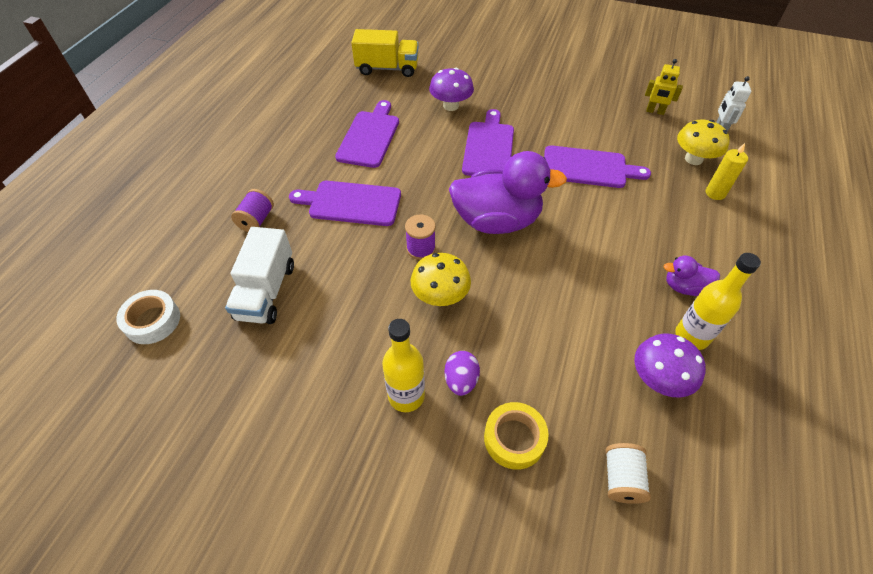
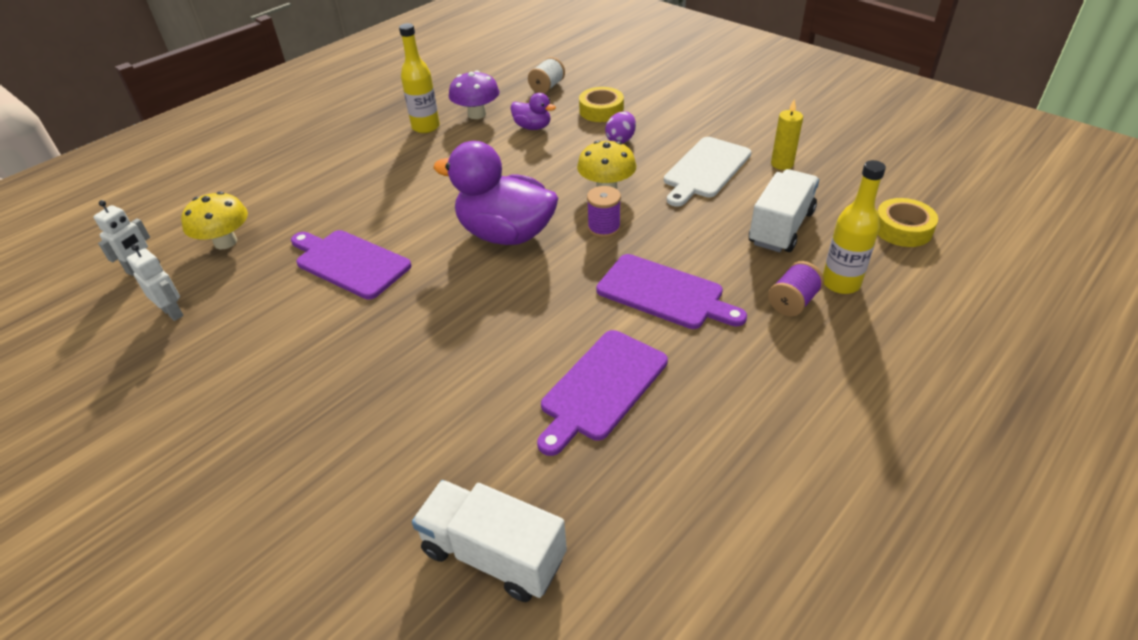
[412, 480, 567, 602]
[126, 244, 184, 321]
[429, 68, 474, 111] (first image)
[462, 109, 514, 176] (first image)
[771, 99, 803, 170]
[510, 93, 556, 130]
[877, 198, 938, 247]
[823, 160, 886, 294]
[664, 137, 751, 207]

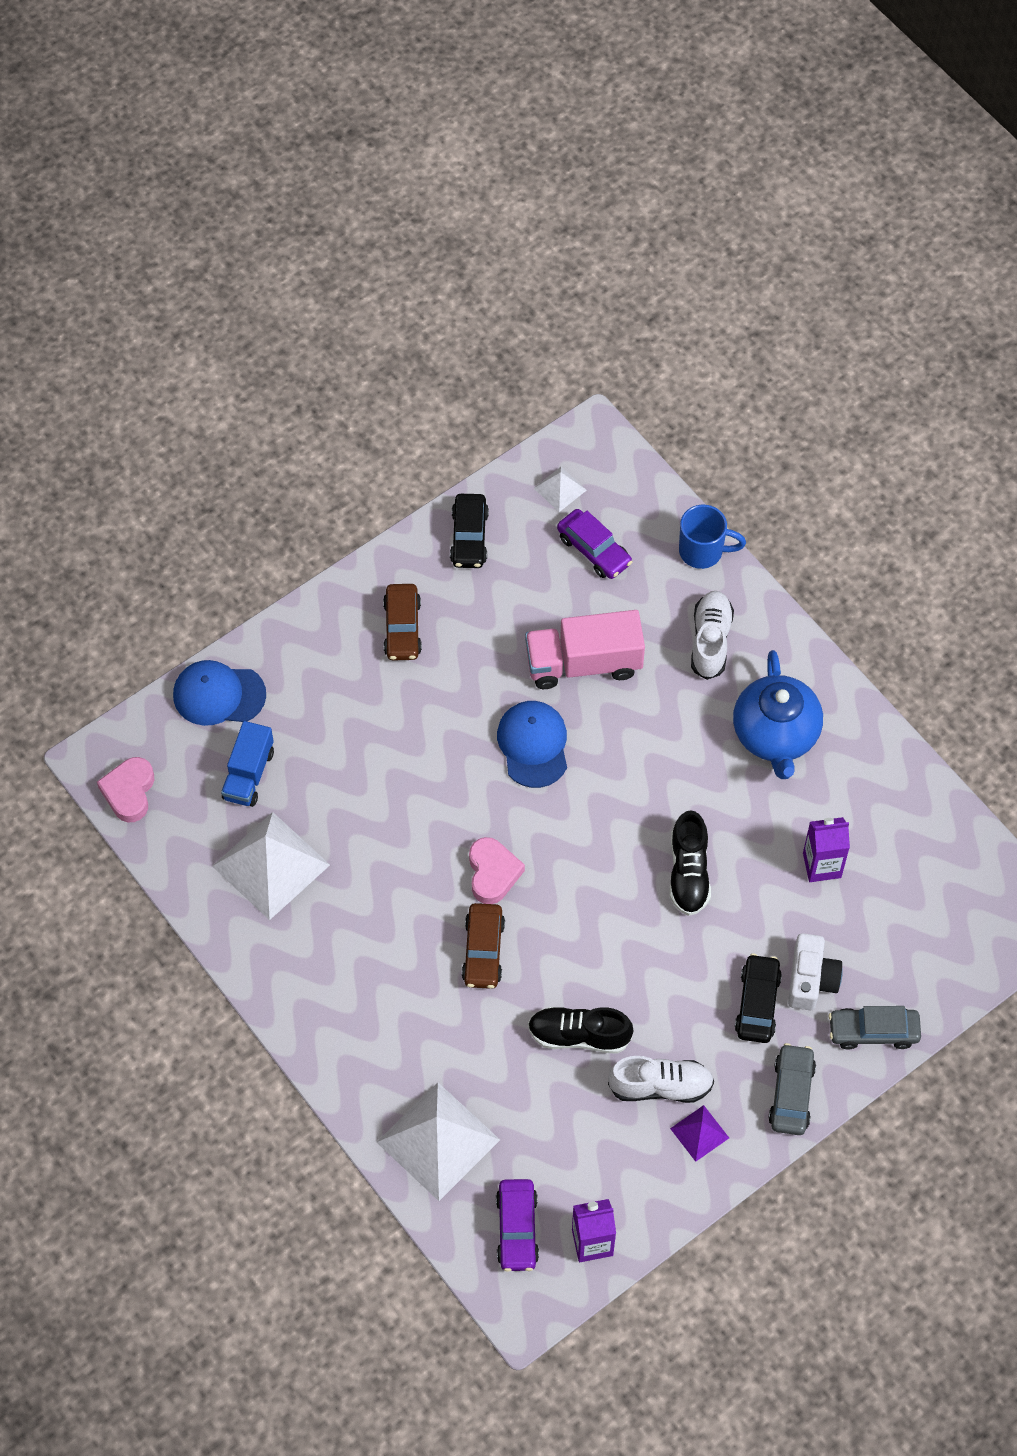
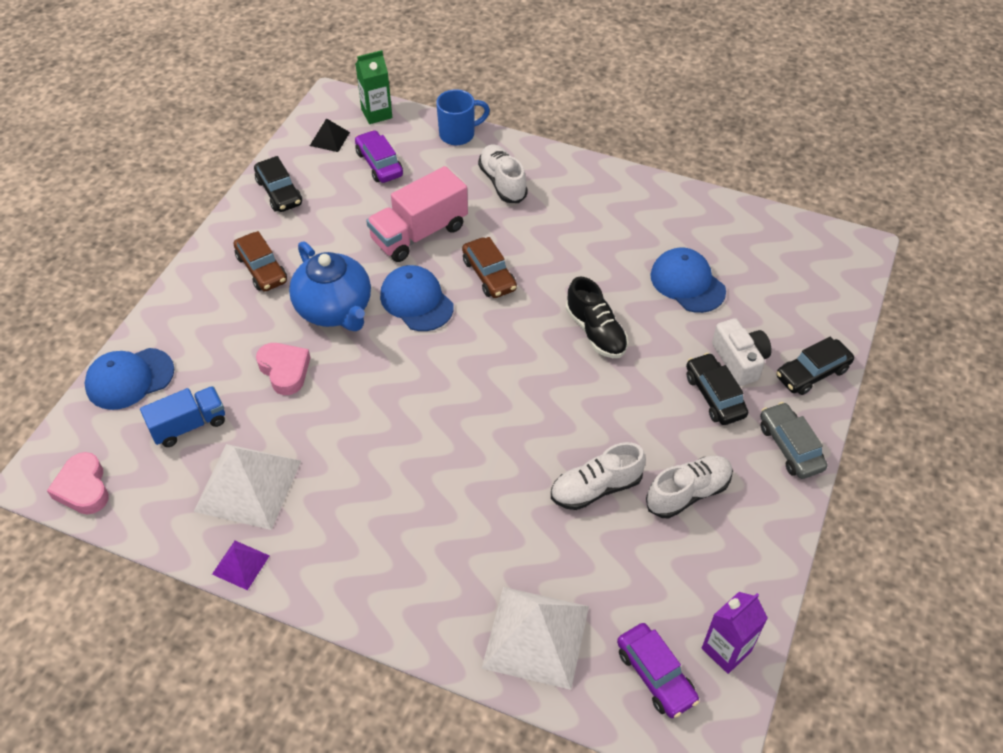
[310, 118, 350, 152]
[355, 130, 403, 183]
[289, 241, 371, 331]
[140, 386, 225, 447]
[650, 248, 726, 313]
[256, 343, 310, 395]
[462, 237, 517, 298]
[776, 336, 854, 395]
[551, 442, 646, 510]
[212, 541, 270, 590]
[356, 50, 392, 124]

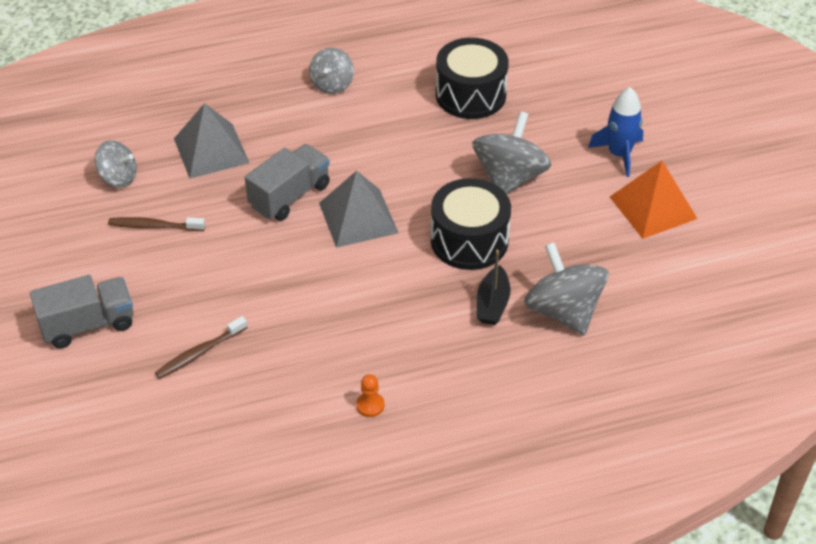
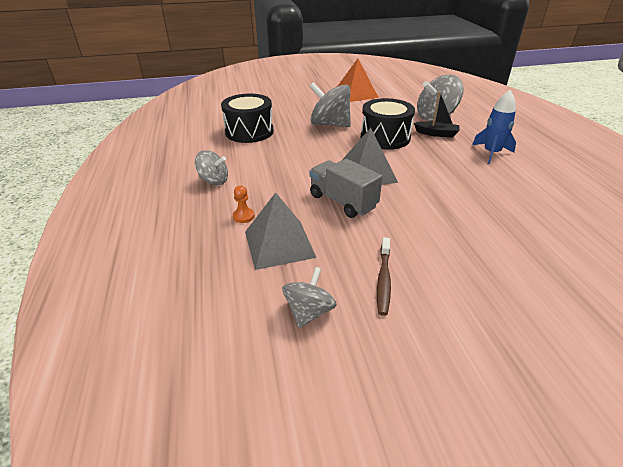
[472, 90, 516, 164]
[30, 275, 133, 349] (first image)
[155, 316, 248, 379] (first image)
[233, 186, 255, 223]

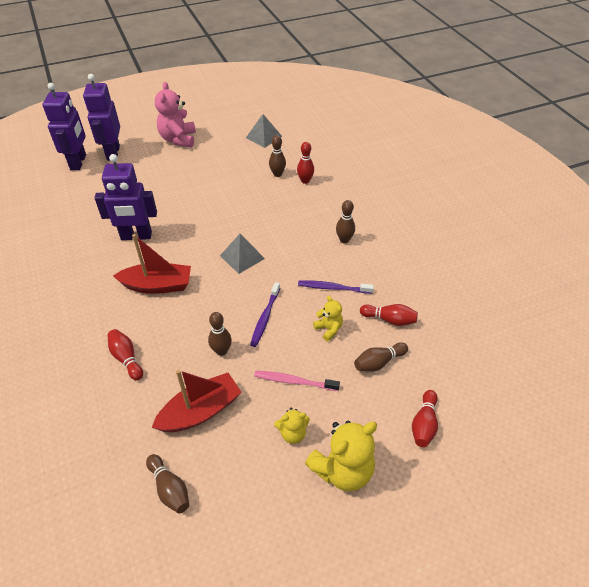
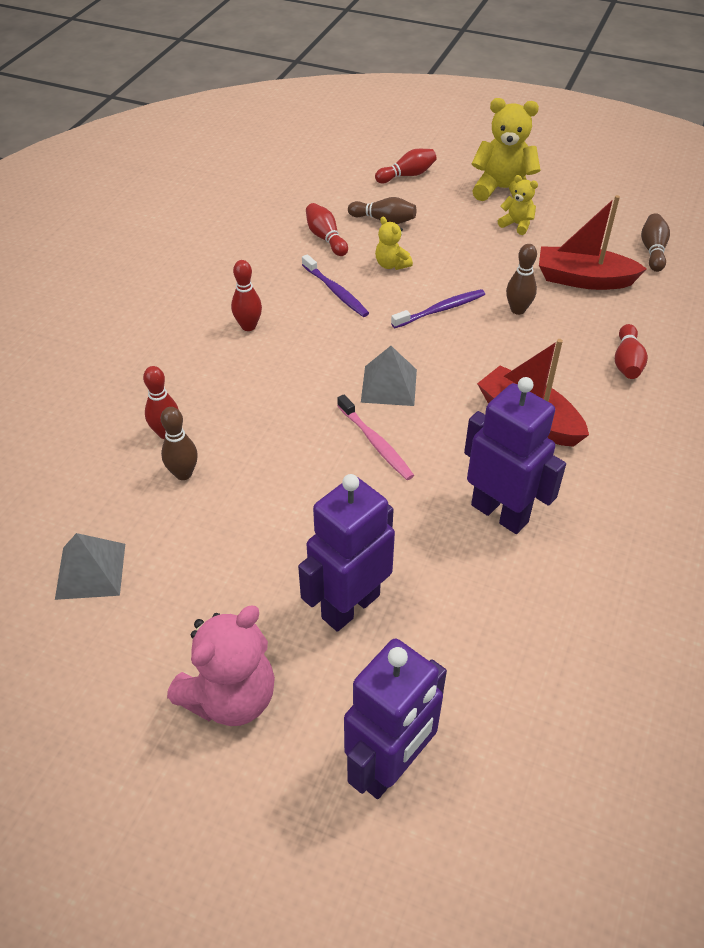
[298, 474, 395, 632]
[231, 260, 262, 331]
[375, 217, 413, 270]
[337, 394, 414, 480]

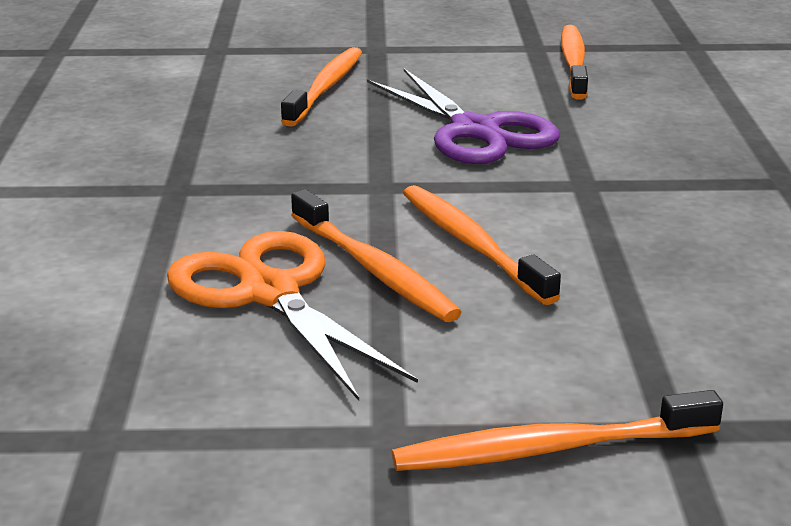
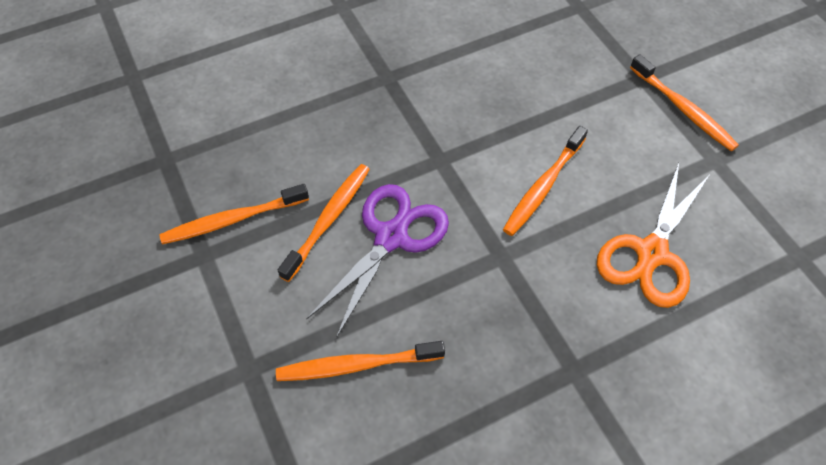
[278, 164, 370, 282]

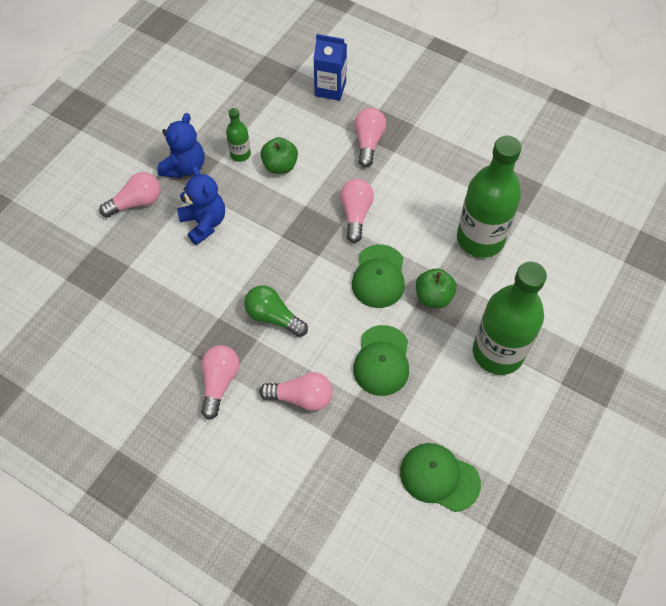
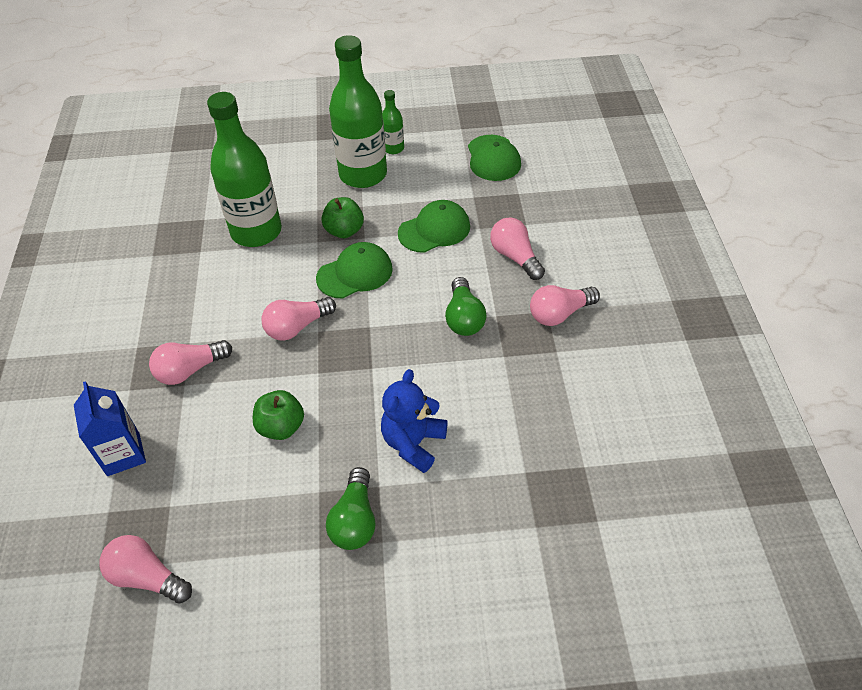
[382, 90, 404, 154]
[326, 467, 376, 550]
[99, 535, 192, 604]

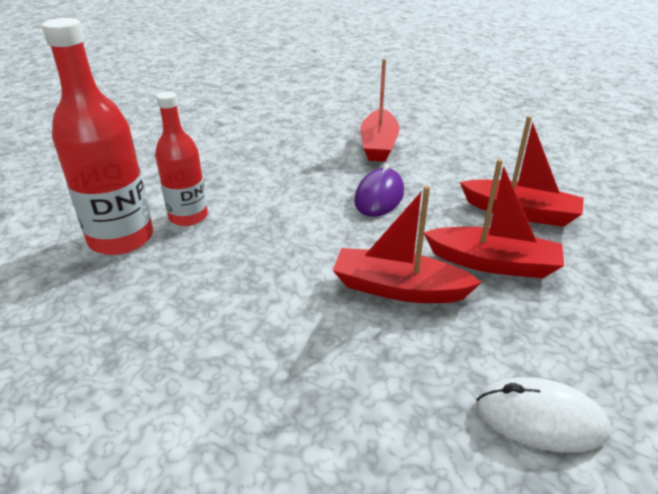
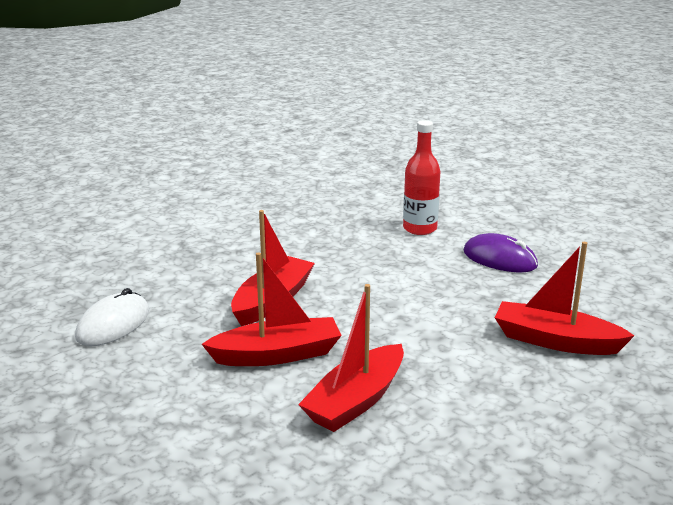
[42, 18, 153, 255] (first image)
[202, 252, 342, 366]
[463, 233, 538, 272]

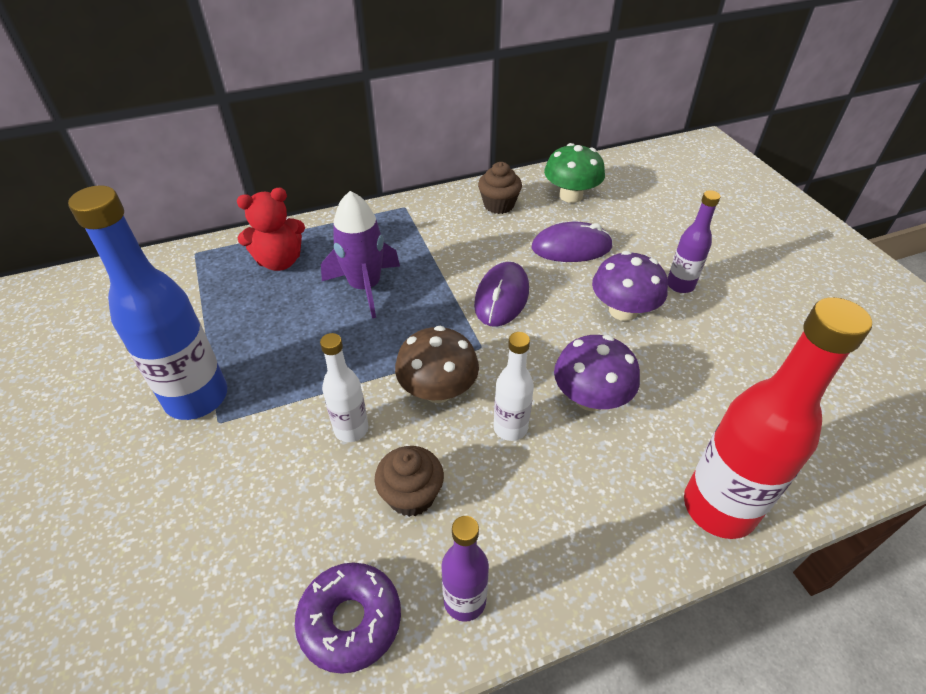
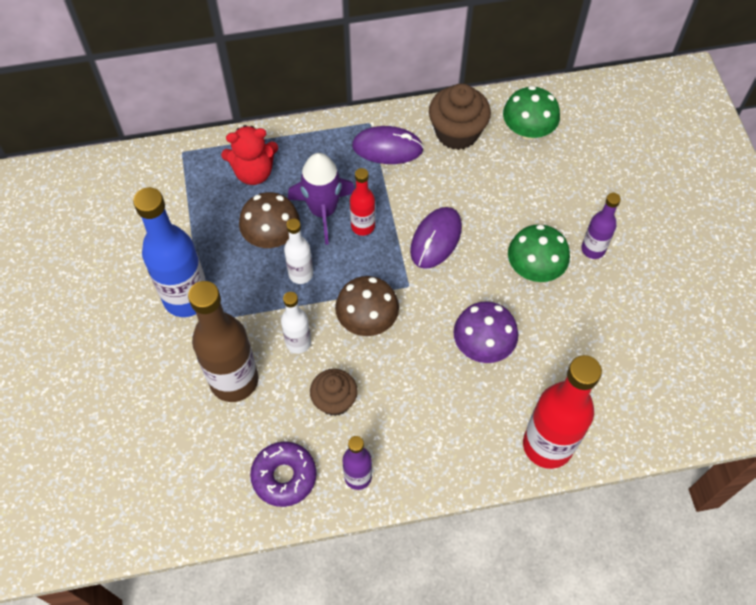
[429, 84, 491, 150]
[352, 126, 424, 164]
[508, 224, 570, 282]
[284, 219, 313, 284]
[350, 168, 375, 236]
[239, 192, 300, 248]
[188, 281, 258, 402]

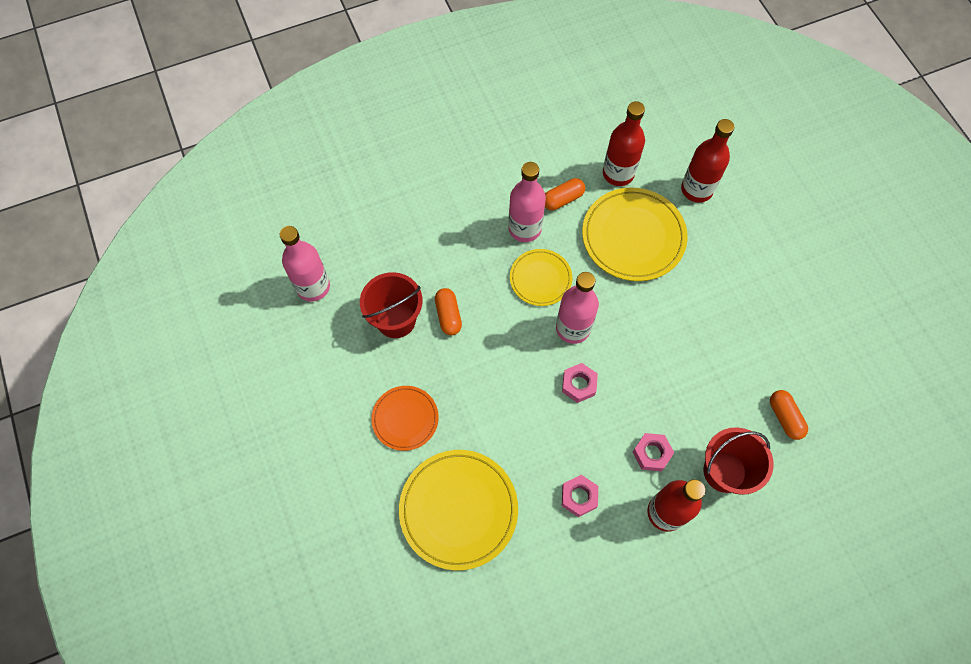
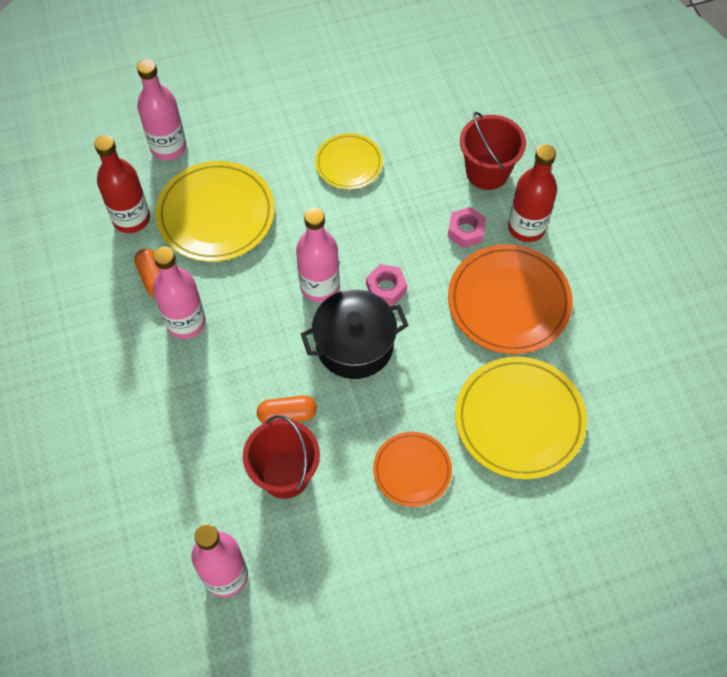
[137, 59, 186, 160]
[315, 133, 383, 189]
[770, 390, 808, 440] (first image)
[448, 244, 573, 354]
[301, 289, 409, 379]

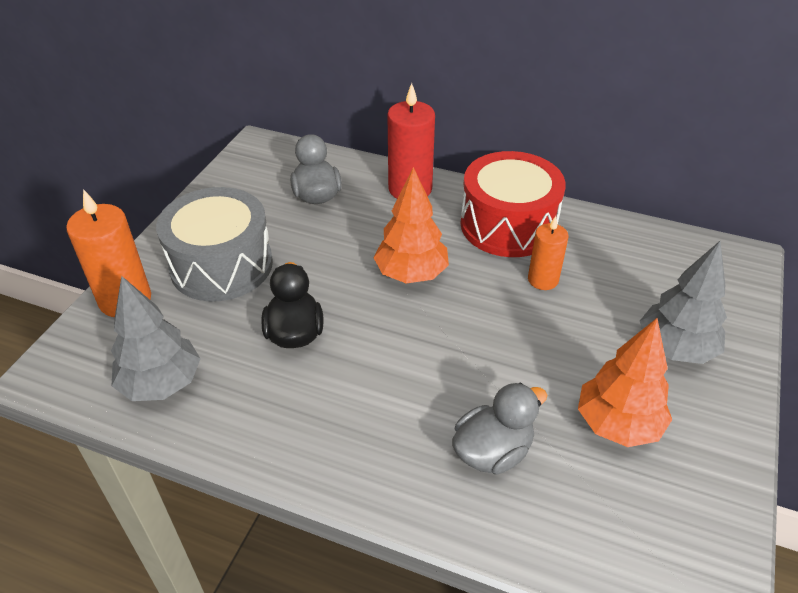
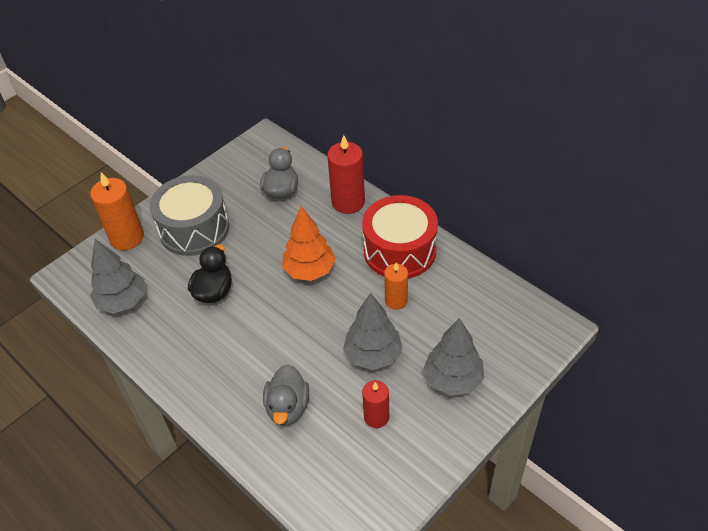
[362, 380, 389, 428]
[263, 364, 309, 426]
[343, 293, 403, 370]

